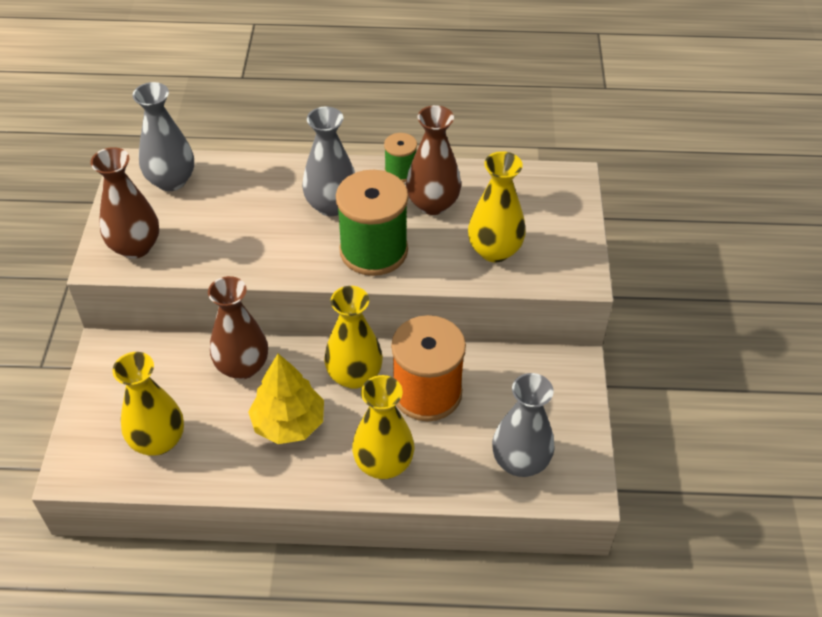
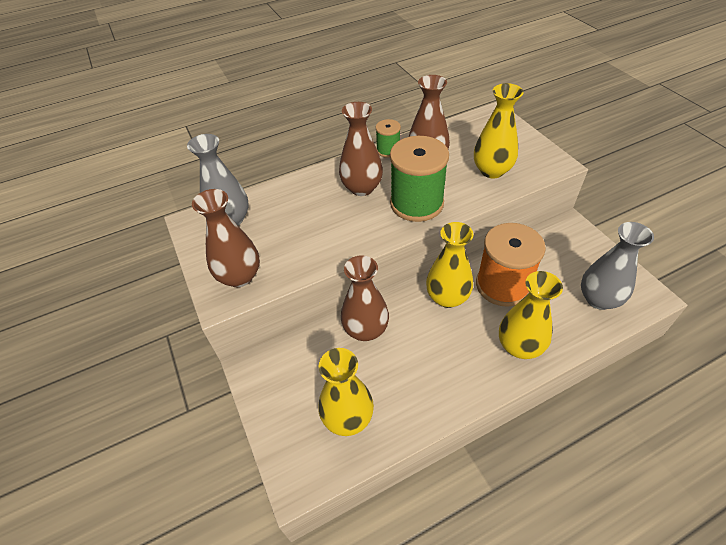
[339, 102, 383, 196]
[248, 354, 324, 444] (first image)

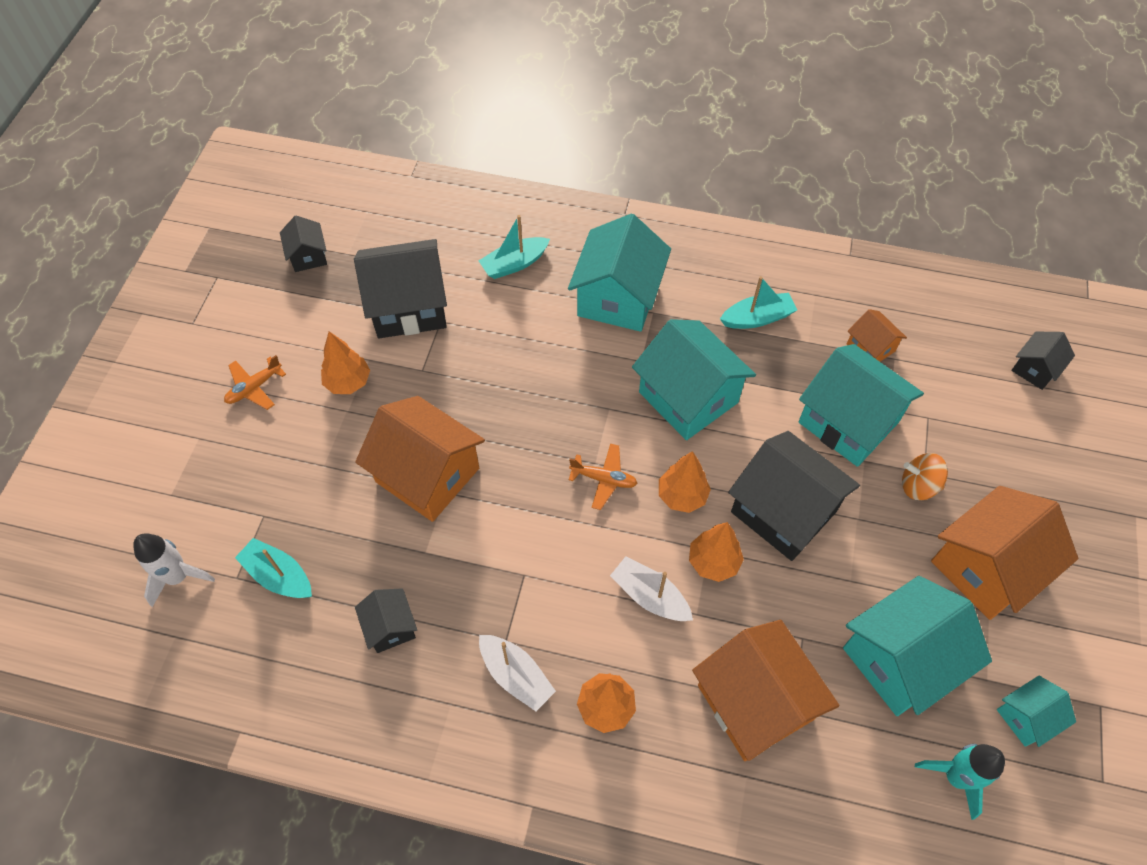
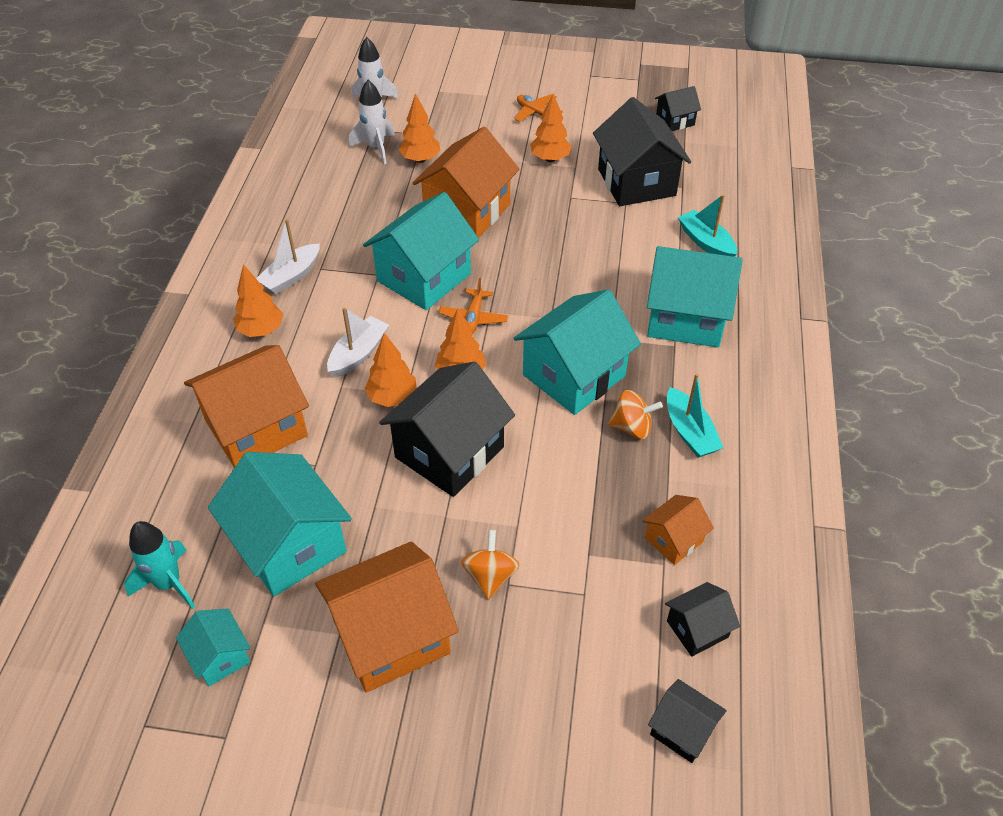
[363, 192, 479, 310]
[315, 541, 459, 693]
[349, 80, 395, 164]
[665, 582, 740, 657]
[399, 93, 440, 163]
[608, 390, 663, 439]

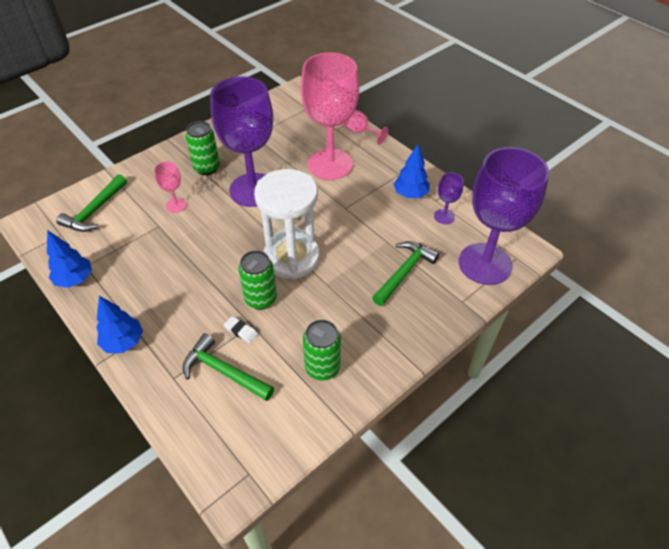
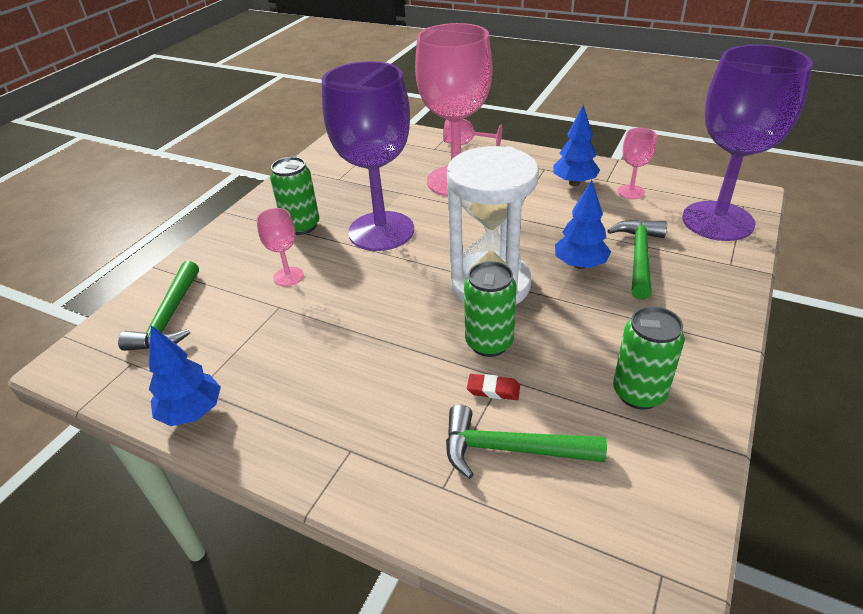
[617, 128, 657, 199]
[555, 180, 611, 269]
[467, 374, 520, 400]

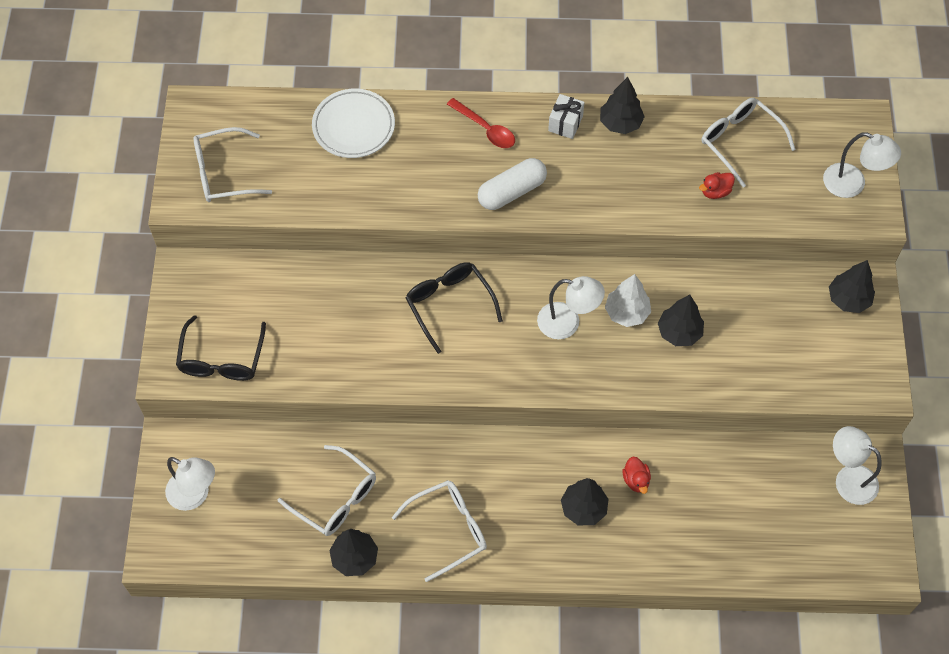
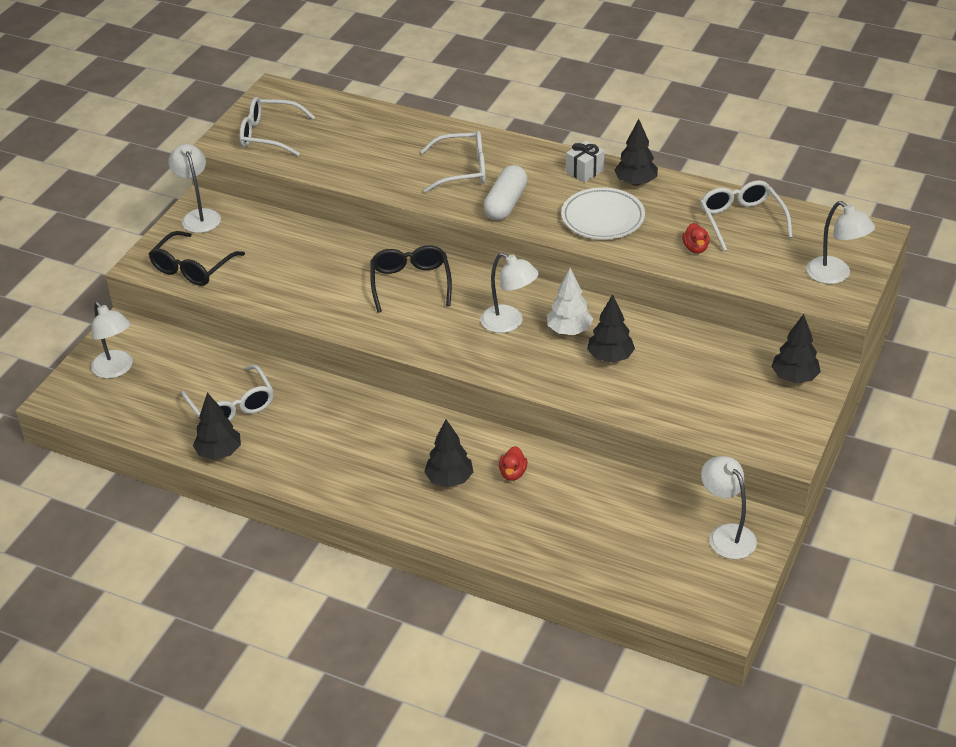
[561, 187, 645, 240]
[447, 98, 515, 148] (first image)
[484, 165, 528, 220]
[682, 223, 710, 254]
[420, 131, 486, 193]
[168, 144, 221, 233]

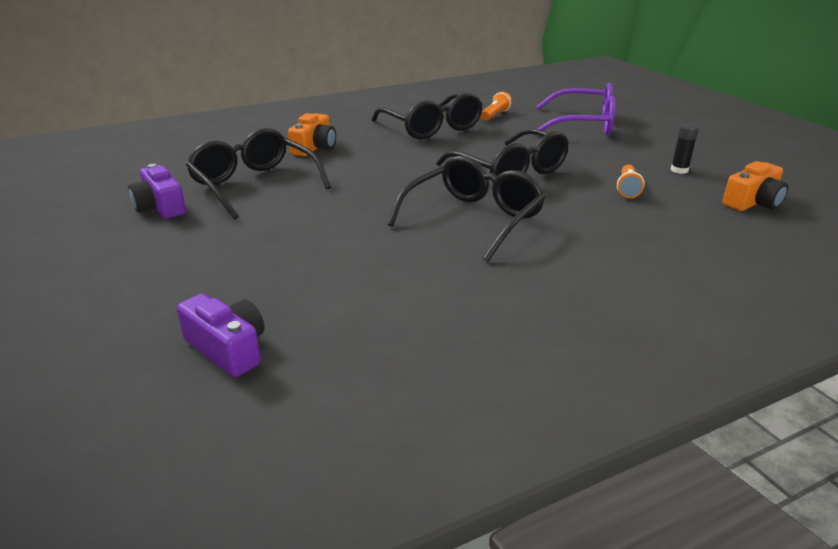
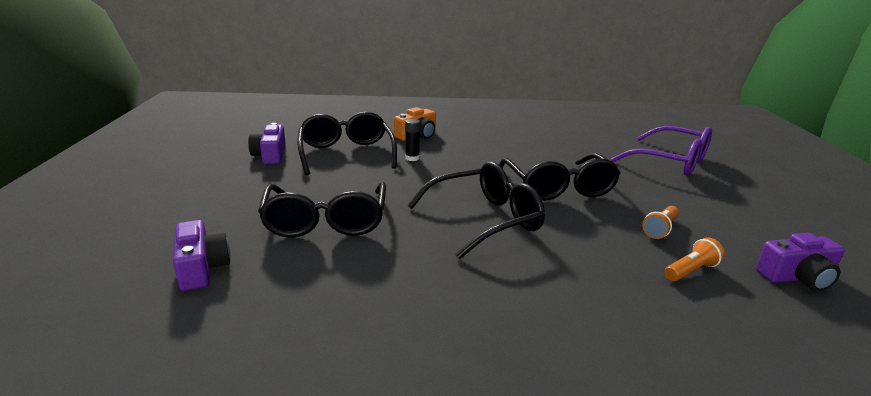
[665, 237, 725, 281]
[258, 182, 386, 237]
[405, 119, 420, 161]
[756, 233, 845, 291]

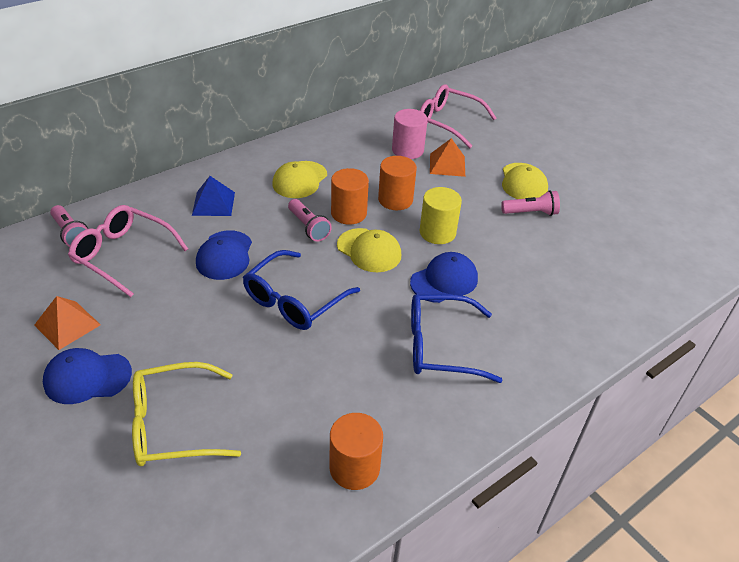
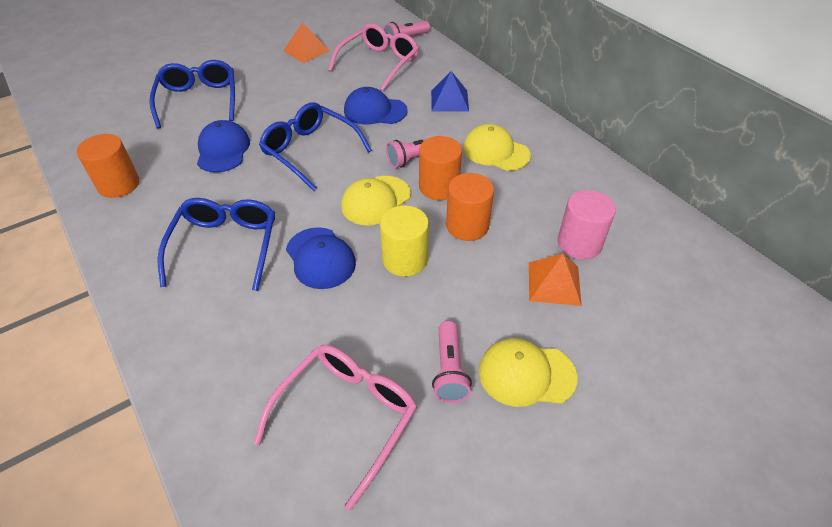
[253, 345, 417, 511]
[197, 120, 250, 173]
[149, 60, 235, 129]

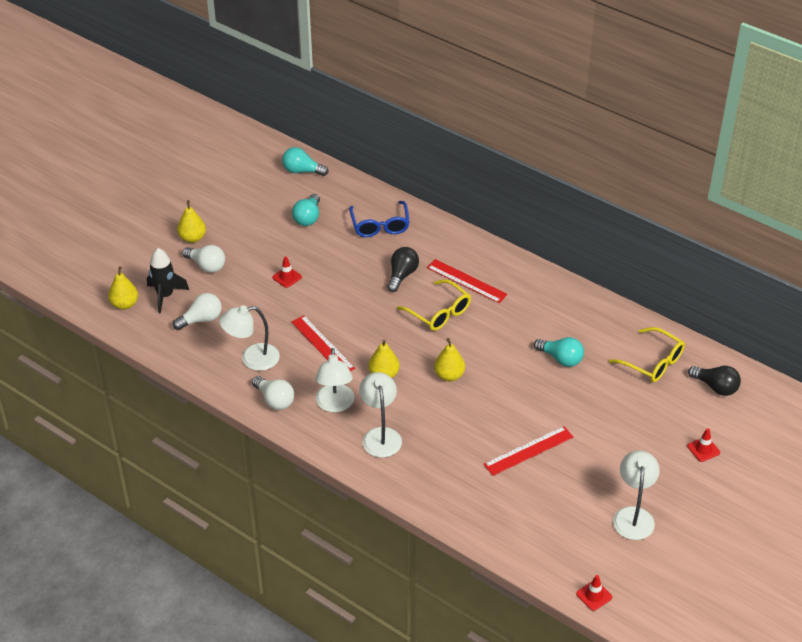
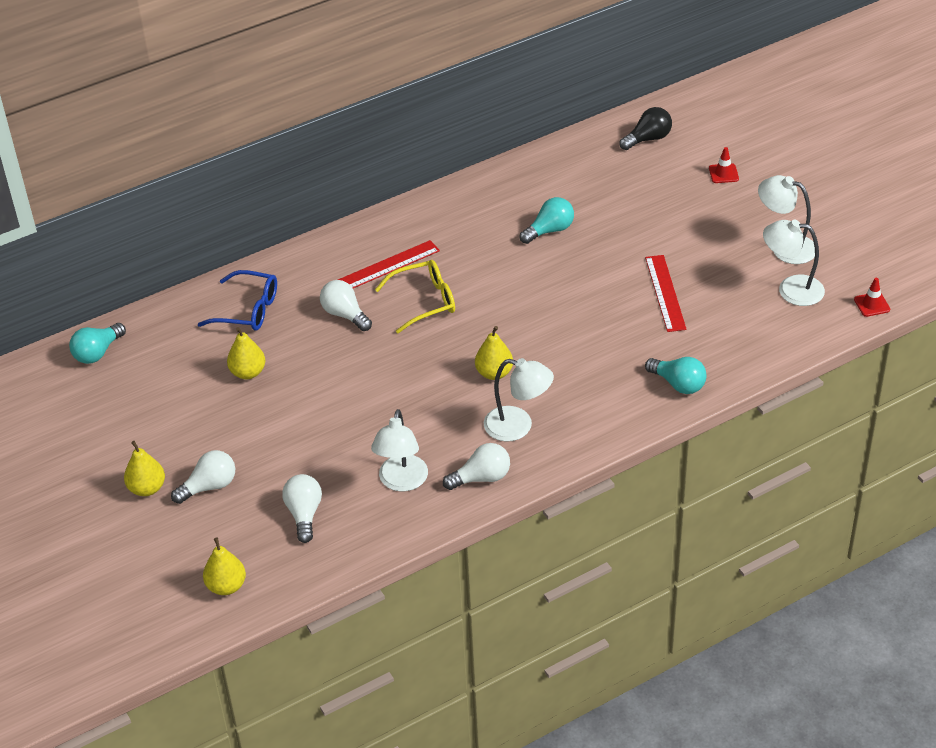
[645, 357, 707, 394]
[320, 280, 372, 331]
[147, 248, 189, 313] (first image)
[272, 256, 302, 288] (first image)
[291, 315, 355, 371] (first image)
[609, 327, 685, 382] (first image)
[227, 327, 265, 379]
[763, 219, 825, 306]

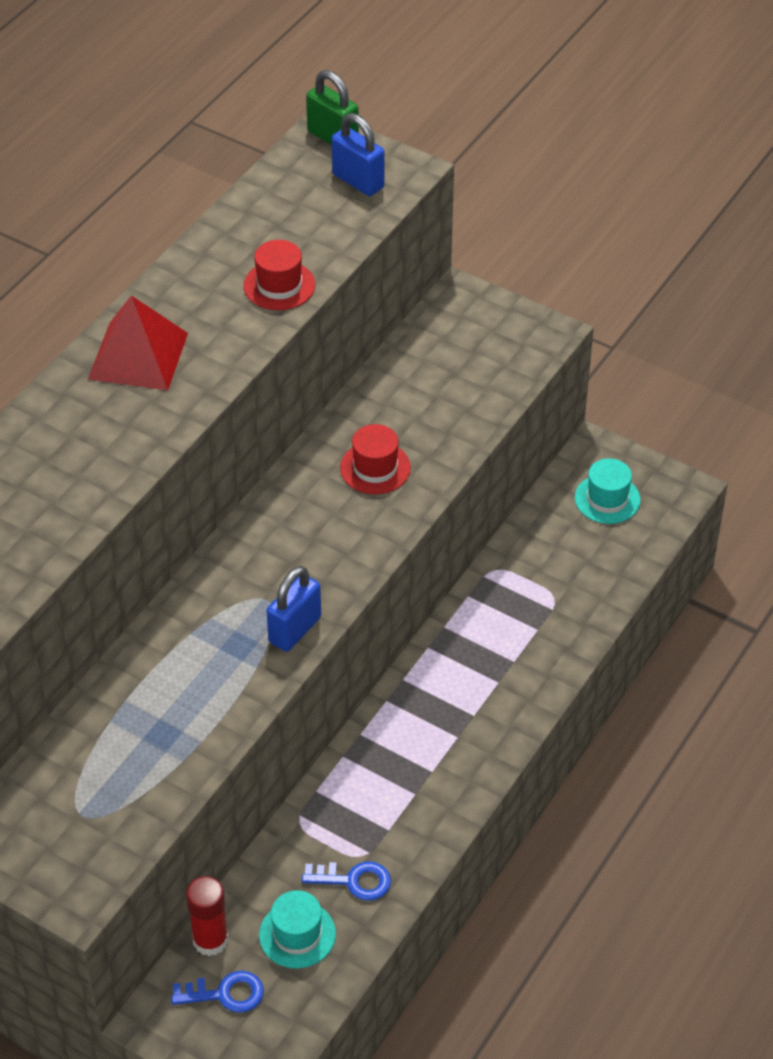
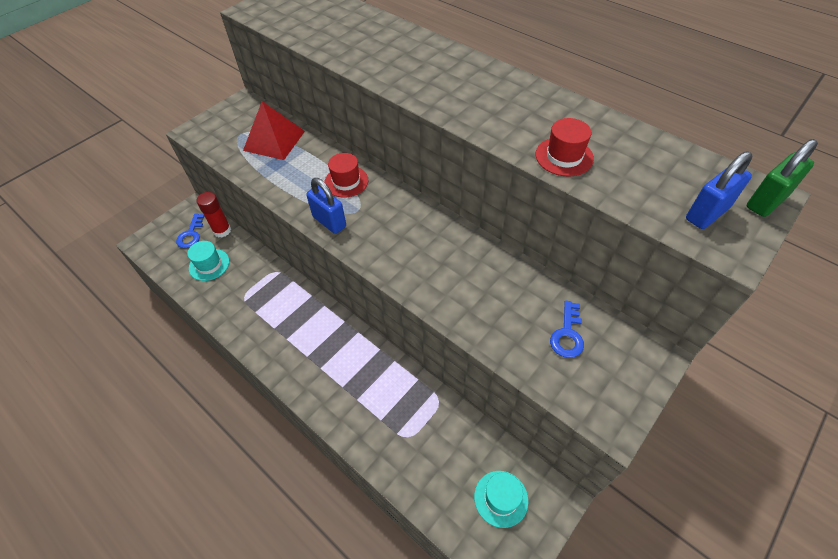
[243, 101, 305, 160]
[324, 153, 368, 198]
[550, 301, 584, 358]

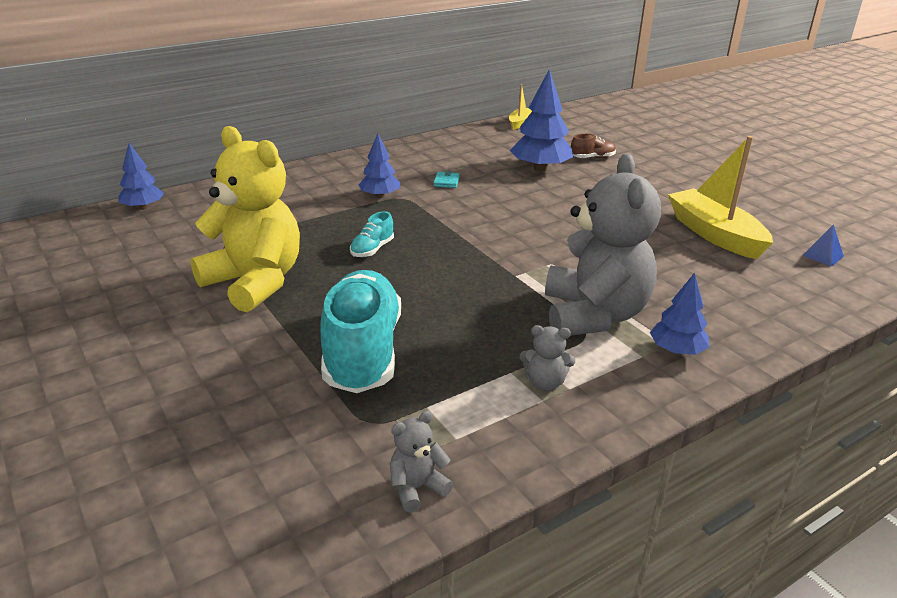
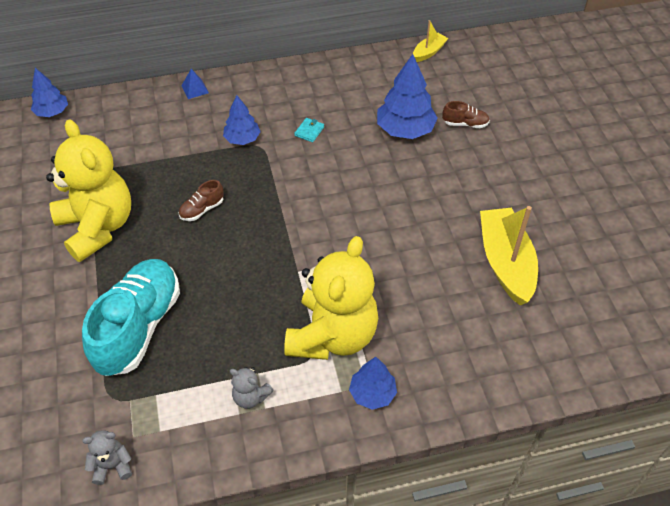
[284, 236, 378, 360]
[179, 180, 224, 221]
[181, 69, 209, 99]

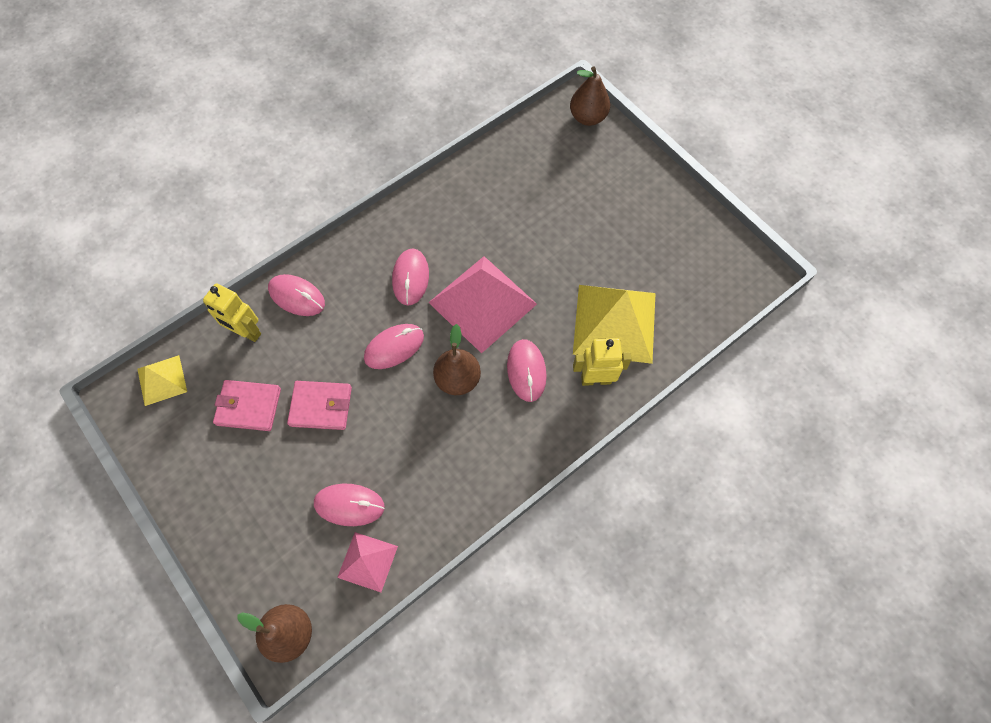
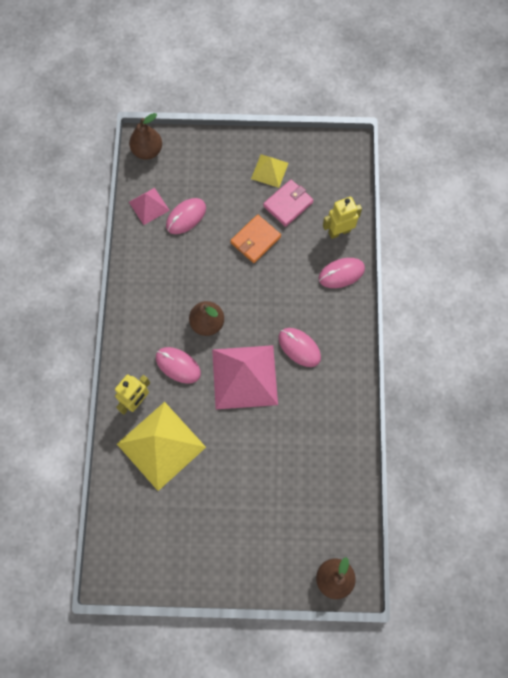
[364, 324, 424, 369] (first image)
[251, 154, 289, 188]
[230, 215, 281, 263]

